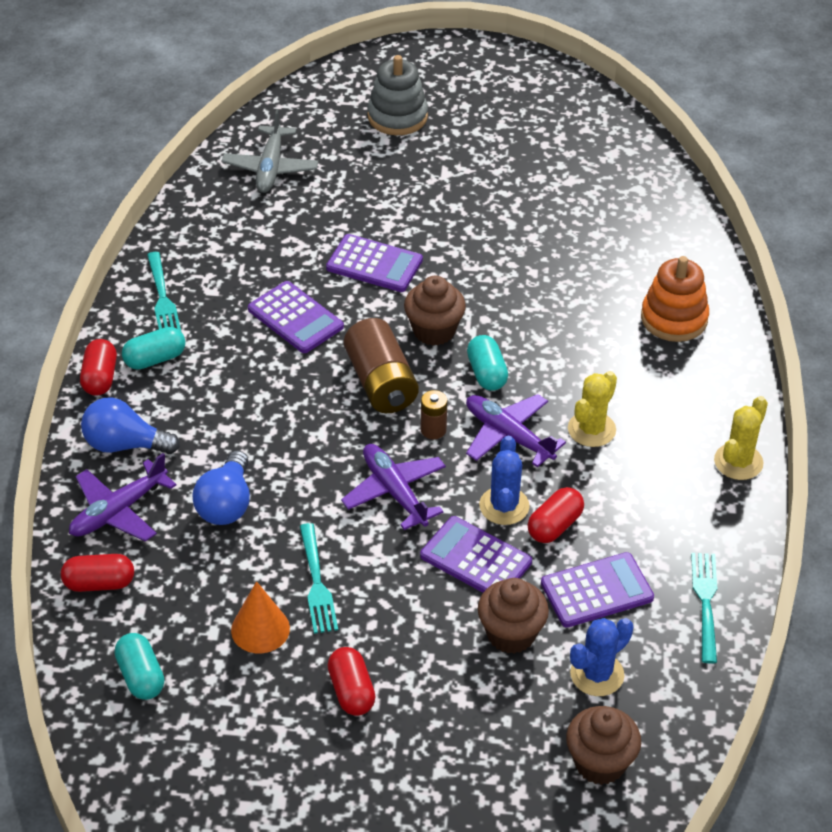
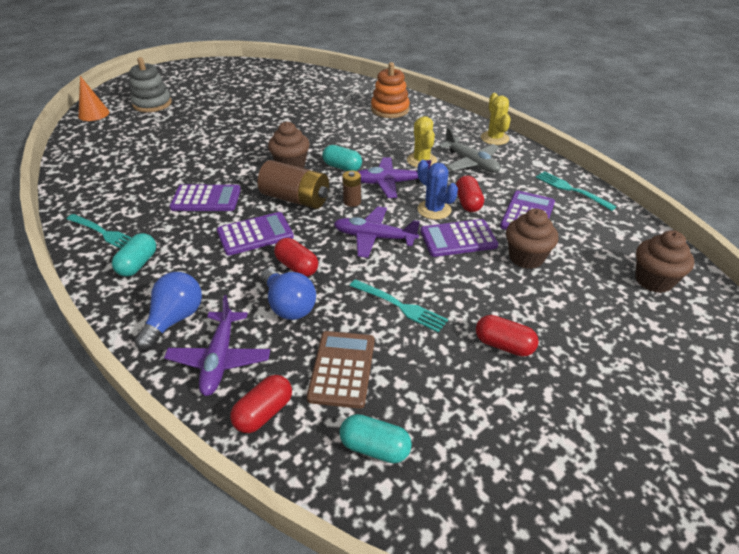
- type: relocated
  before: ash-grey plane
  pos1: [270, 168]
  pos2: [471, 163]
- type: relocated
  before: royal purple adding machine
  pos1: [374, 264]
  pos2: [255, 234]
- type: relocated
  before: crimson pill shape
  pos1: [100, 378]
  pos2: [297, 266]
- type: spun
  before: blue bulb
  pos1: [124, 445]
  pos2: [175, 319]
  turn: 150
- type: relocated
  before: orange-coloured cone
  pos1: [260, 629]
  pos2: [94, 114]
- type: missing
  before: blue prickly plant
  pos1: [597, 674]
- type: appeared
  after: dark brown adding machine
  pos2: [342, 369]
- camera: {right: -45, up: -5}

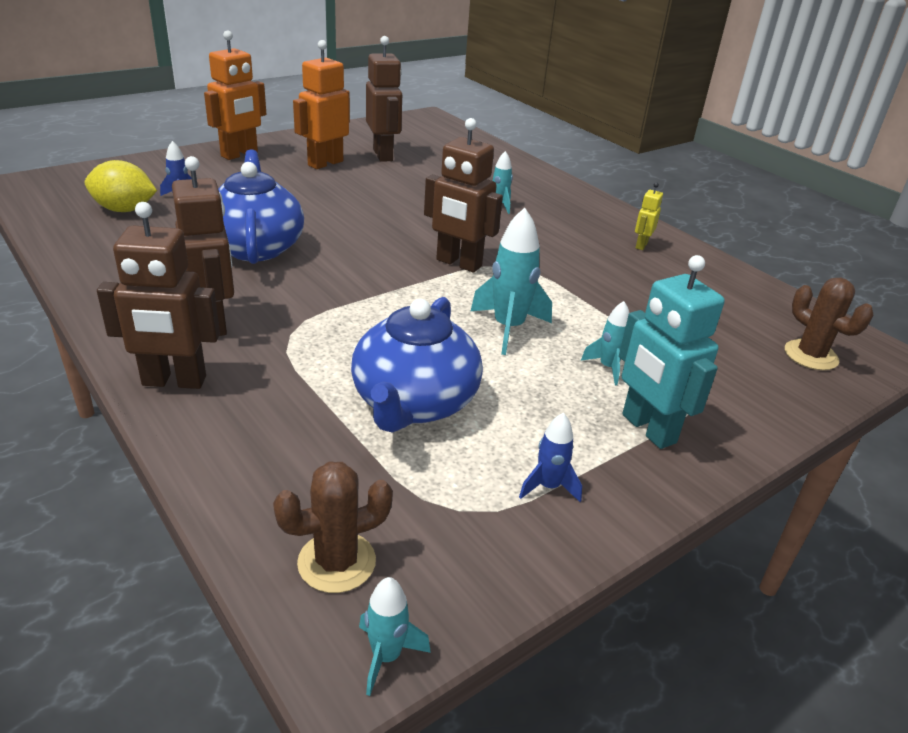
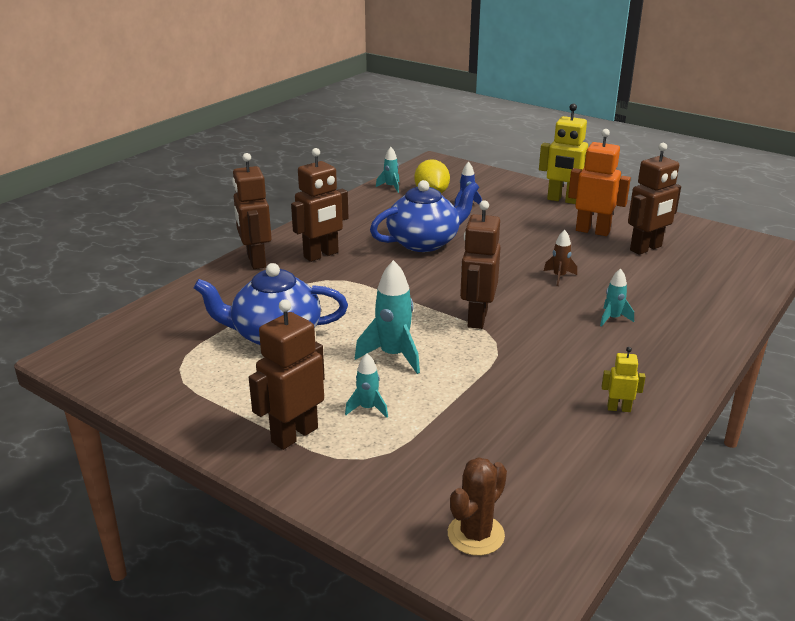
- type: colour
  before: orange-coloured robot
  after: yellow robot
  pos1: [240, 154]
  pos2: [562, 200]
- type: colour
  before: turquoise robot
  after: dark brown robot
  pos1: [648, 429]
  pos2: [294, 435]
- type: missing
  before: blue rocket
  pos1: [548, 487]
- type: missing
  before: dark brown prickly plant
  pos1: [336, 562]
- type: relocated
  before: turquoise rocket
  pos1: [386, 656]
  pos2: [390, 187]
- type: appeared
  after: dark brown rocket
  pos2: [559, 277]
- camera: {right: 75, up: -5}

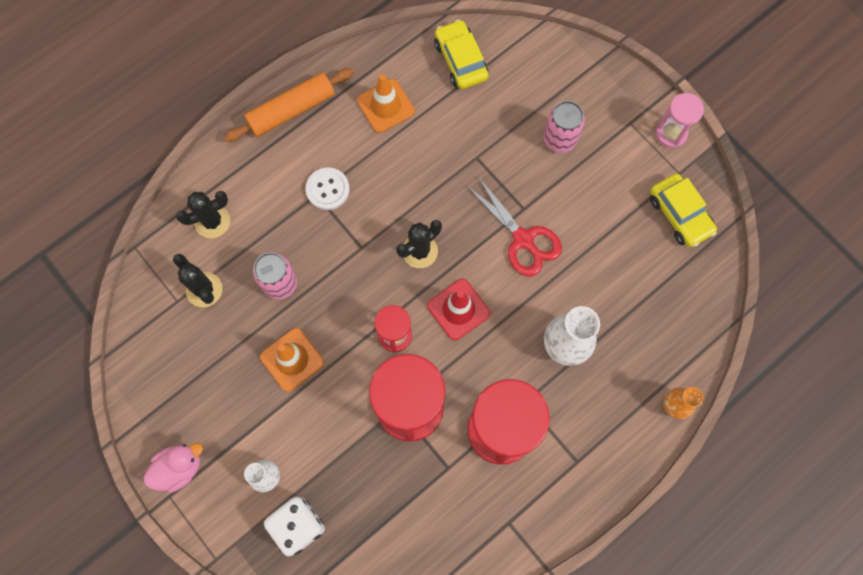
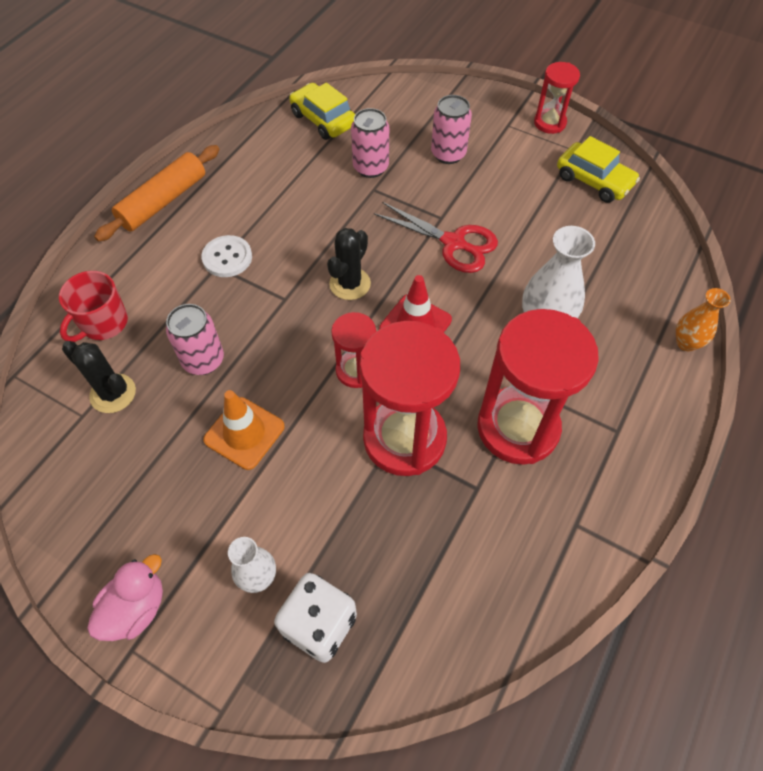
- type: missing
  before: orange-coloured road cone
  pos1: [385, 106]
- type: colour
  before: pink sand timer
  after: crimson sand timer
  pos1: [671, 133]
  pos2: [549, 123]
- type: exchanged
  before: jet-black prickly plant
  after: crimson coffee mug
  pos1: [212, 221]
  pos2: [103, 323]
- type: appeared
  after: pink can
  pos2: [370, 167]
- camera: {right: -20, up: -15}

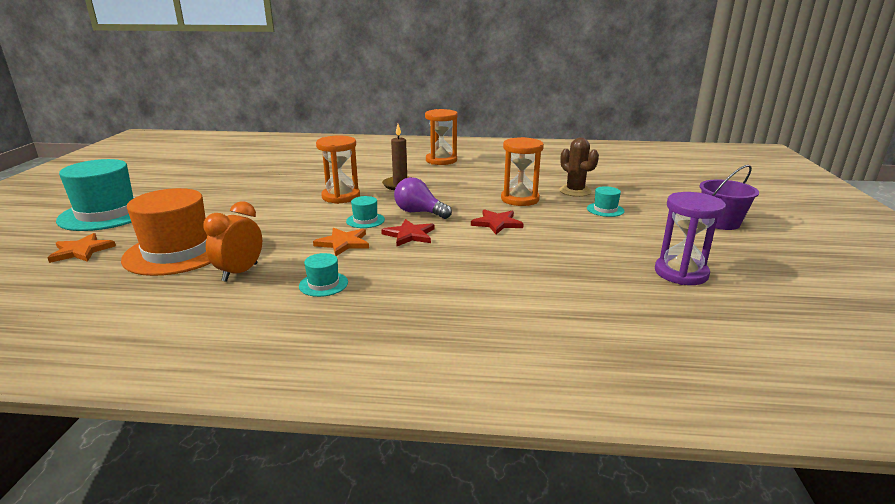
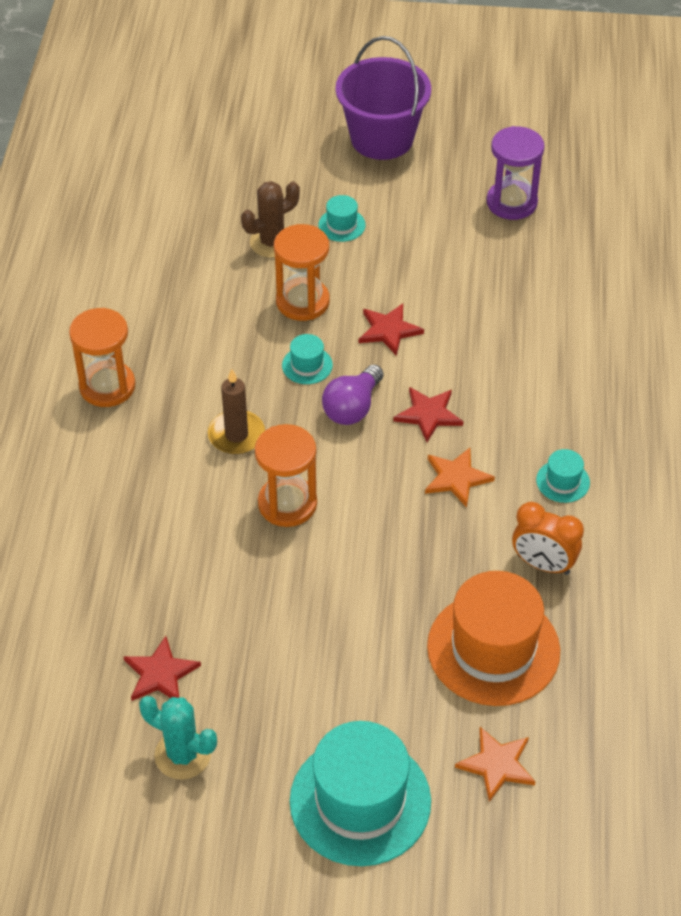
- type: size
  before: royal purple sand bucket
  pos1: [720, 222]
  pos2: [382, 138]
  scale: 1.52
- type: relocated
  before: turquoise top hat
  pos1: [365, 220]
  pos2: [307, 365]
- type: appeared
  after: crimson five-pointed star
  pos2: [160, 674]
- type: appeared
  after: turquoise prickly plant
  pos2: [182, 755]
- camera: {right: -90, up: 25}

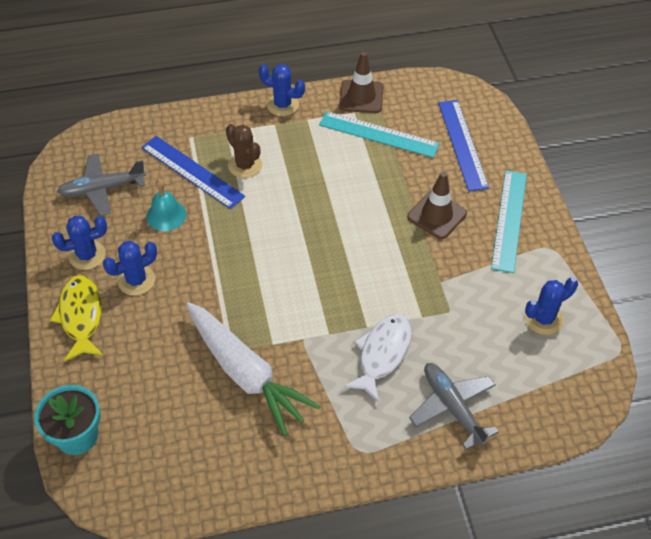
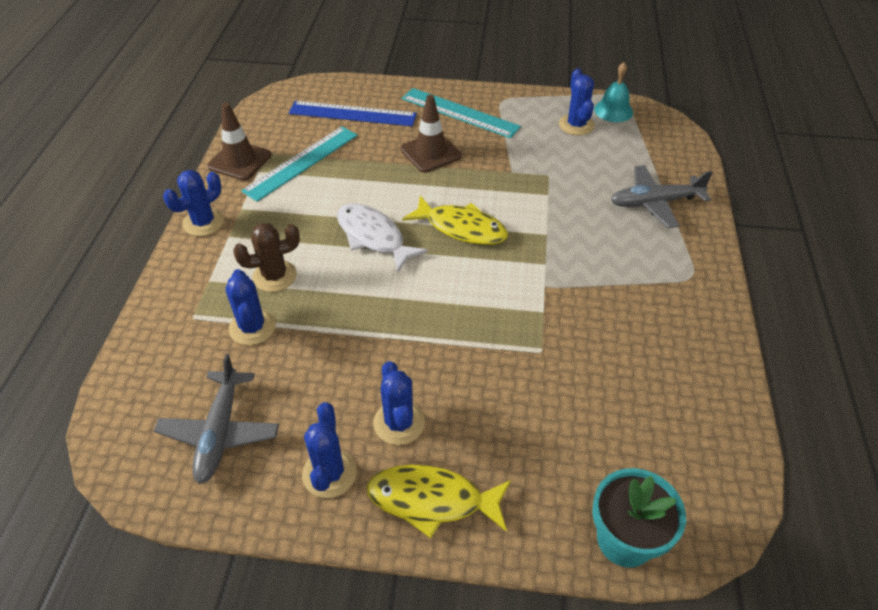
- type: exchanged
  before: blue ruler
  after: blue prickly plant
  pos1: [192, 171]
  pos2: [252, 327]
- type: relocated
  before: turquoise hand bell
  pos1: [166, 215]
  pos2: [613, 110]
- type: missing
  before: white carrot
  pos1: [246, 373]
- type: relocated
  before: white fish figure
  pos1: [382, 354]
  pos2: [373, 237]
- type: appeared
  after: yellow fish figure
  pos2: [461, 228]
- camera: {right: -70, up: -5}

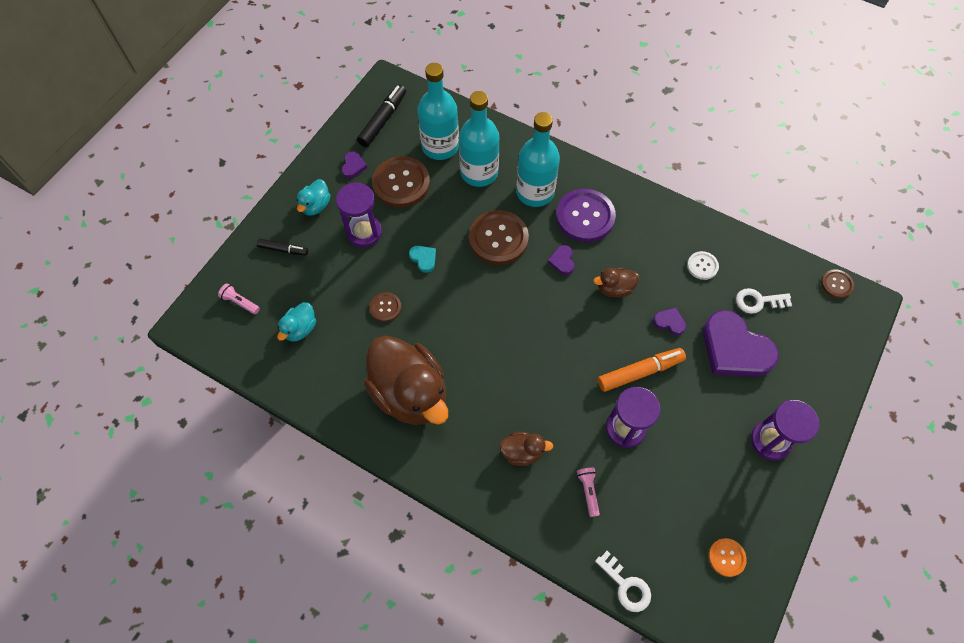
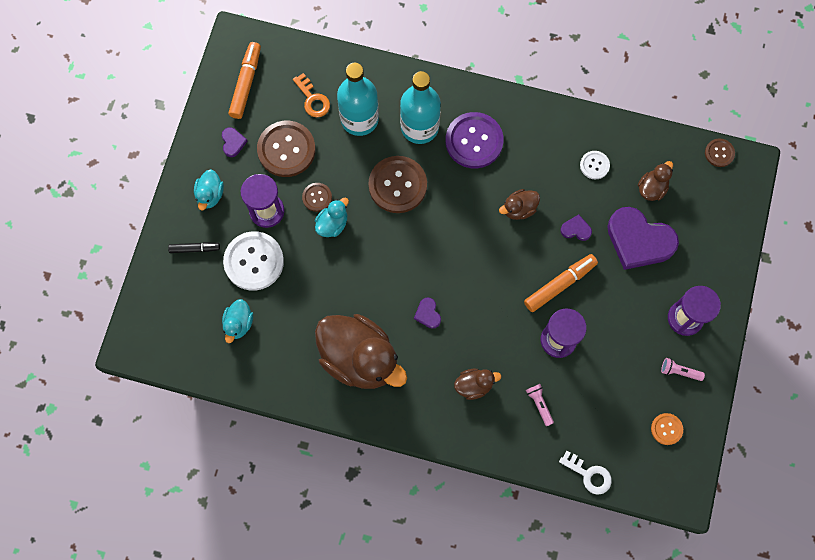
- type: exchanged
  before: turquoise bottle
  after: orange-coloured latchkey
  pos1: [440, 146]
  pos2: [313, 99]
- type: colour
  before: jet-black marker
  after: orange-coloured marker
  pos1: [383, 120]
  pos2: [246, 83]
- type: relocated
  before: royal purple heart shape
  pos1: [562, 261]
  pos2: [428, 314]
- type: exchanged
  before: turquoise heart shape
  after: turquoise toy duck
  pos1: [423, 259]
  pos2: [332, 224]
- type: relocated
  before: pink pocket torch
  pos1: [240, 302]
  pos2: [679, 371]
- type: exchanged
  before: white latchkey
  after: dark brown toy duck
  pos1: [758, 301]
  pos2: [652, 188]
- type: relocated
  before: dark brown shirt button
  pos1: [385, 307]
  pos2: [317, 197]
- type: appeared
  after: white shirt button
  pos2: [254, 261]
- camera: {right: -15, up: 10}

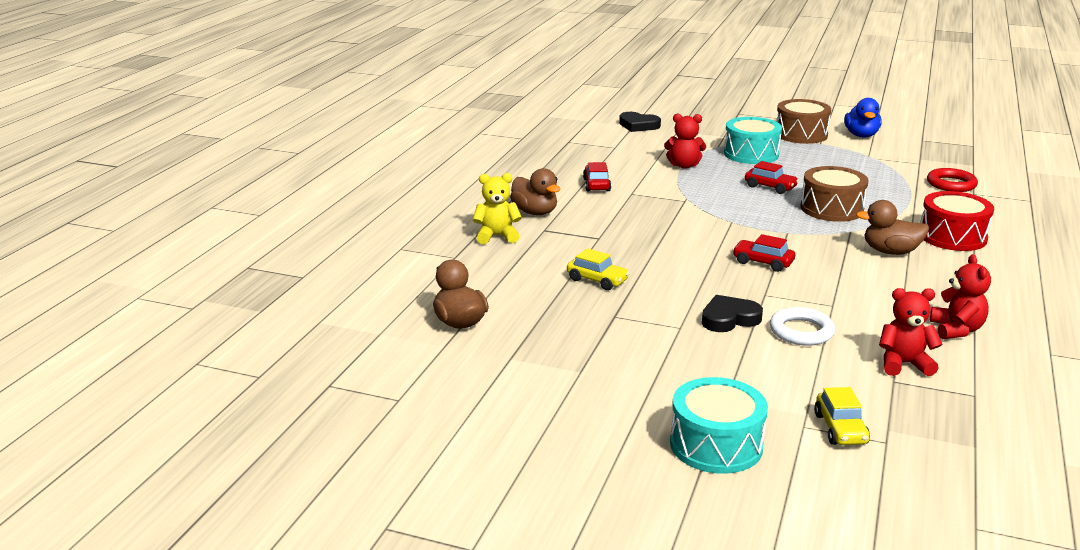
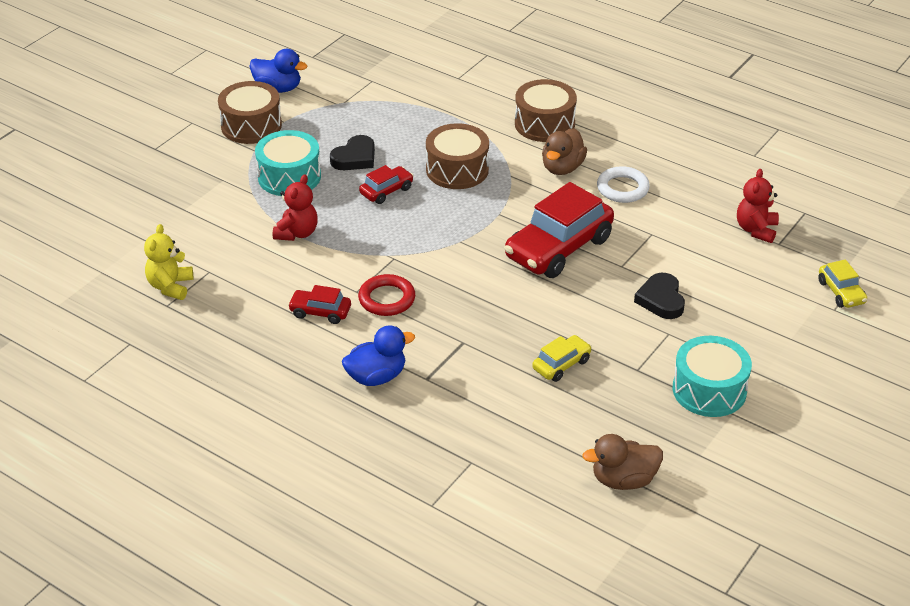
- type: relocated
  before: jet-black heart shape
  pos1: [638, 125]
  pos2: [355, 158]
- type: colour
  before: dark brown toy duck
  after: blue toy duck
  pos1: [535, 212]
  pos2: [376, 377]
- type: relocated
  before: crimson hoop
  pos1: [951, 184]
  pos2: [387, 299]
- type: relocated
  before: yellow stuffed bear
  pos1: [497, 236]
  pos2: [170, 286]
- type: colour
  before: crimson toy drum
  after: dark brown toy drum
  pos1: [952, 236]
  pos2: [544, 124]
- type: size
  before: crimson automobile
  pos1: [762, 262]
  pos2: [558, 248]
  scale: 2.08
- type: missing
  before: crimson stuffed bear
  pos1: [956, 330]
- type: relocated
  before: white hoop
  pos1: [801, 331]
  pos2: [622, 188]
- type: relocated
  before: turquoise toy drum
  pos1: [716, 445]
  pos2: [709, 390]
- type: spun
  before: yellow automobile
  pos1: [840, 429]
  pos2: [841, 292]
  turn: 60
- camera: {right: -75, up: 15}

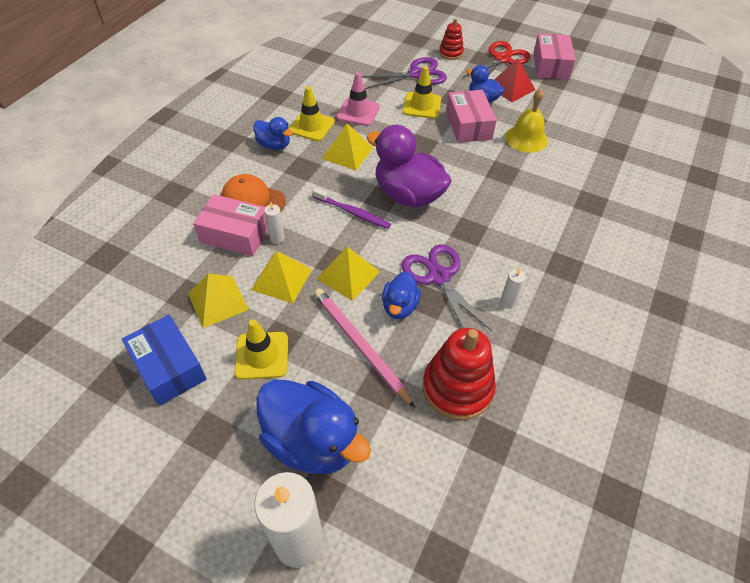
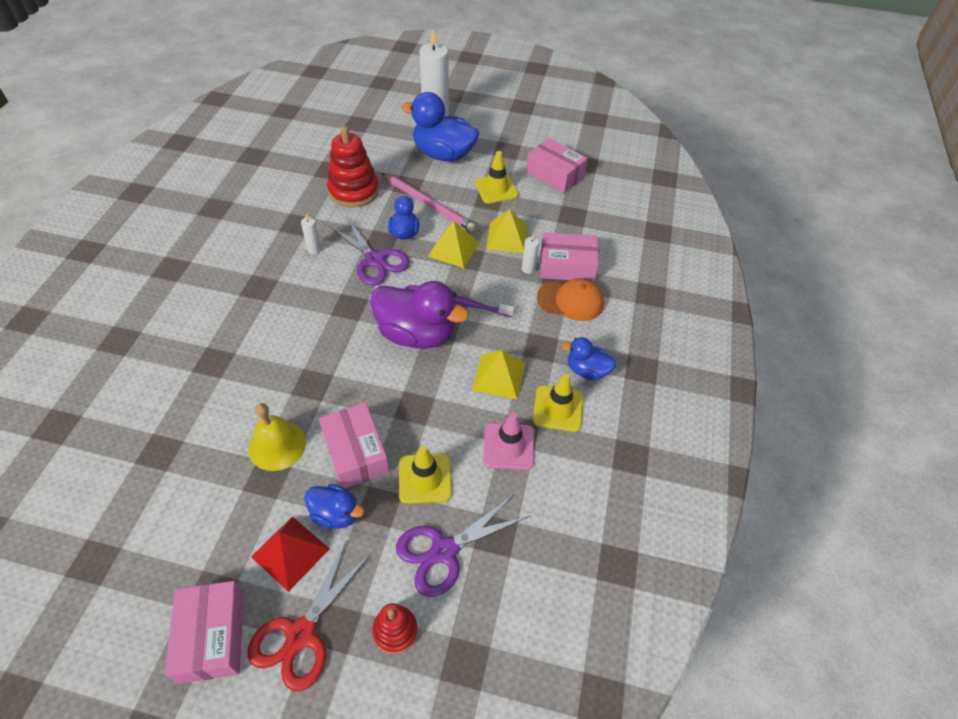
- type: missing
  before: yellow pyramid shape
  pos1: [217, 301]
- type: colour
  before: blue package
  after: pink package
  pos1: [169, 367]
  pos2: [554, 174]
- camera: {right: 165, up: 0}

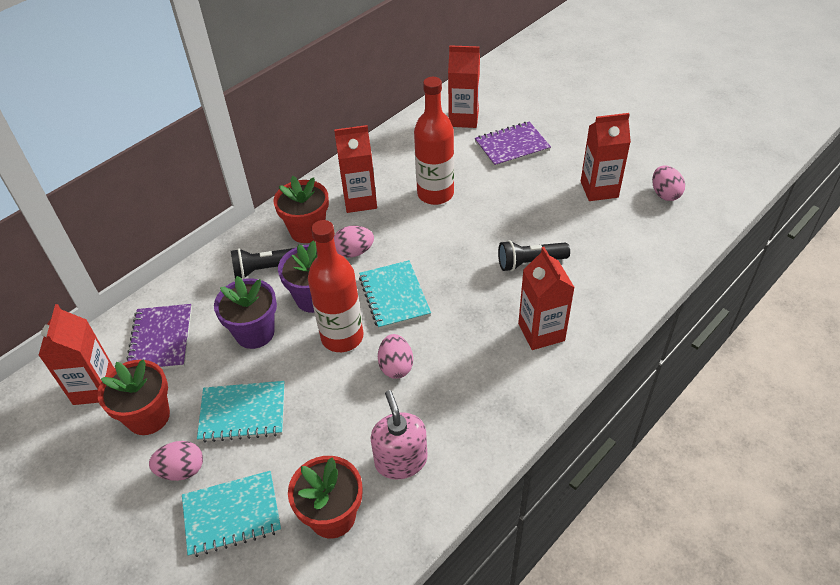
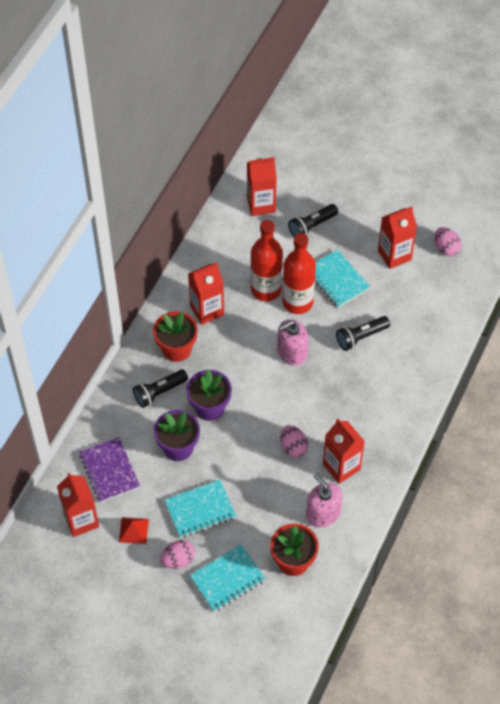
- type: exchanged
  before: royal purple exercise book
  after: jet-black pocket torch
  pos1: [512, 146]
  pos2: [312, 226]
- type: relocated
  before: crimson bottle
  pos1: [342, 337]
  pos2: [297, 302]
- type: missing
  before: pink egg
  pos1: [354, 252]
- type: relocated
  before: crimson juice carton
  pos1: [541, 332]
  pos2: [341, 467]
- type: relocated
  before: turquoise exercise book
  pos1: [394, 296]
  pos2: [337, 280]
- type: exchanged
  before: crimson plant pot
  after: crimson pyramid shape
  pos1: [148, 416]
  pos2: [133, 530]
- type: appeared
  after: pink pump bottle
  pos2: [292, 352]
- camera: {right: -20, up: 10}

